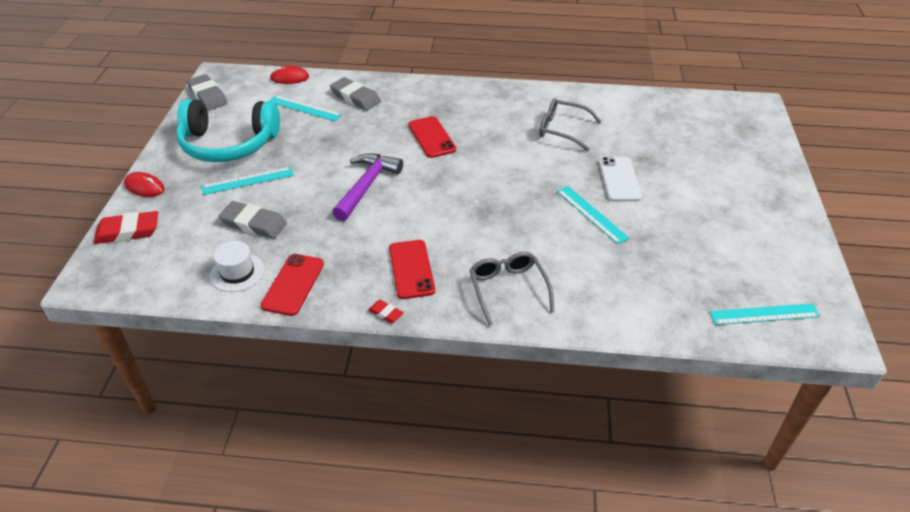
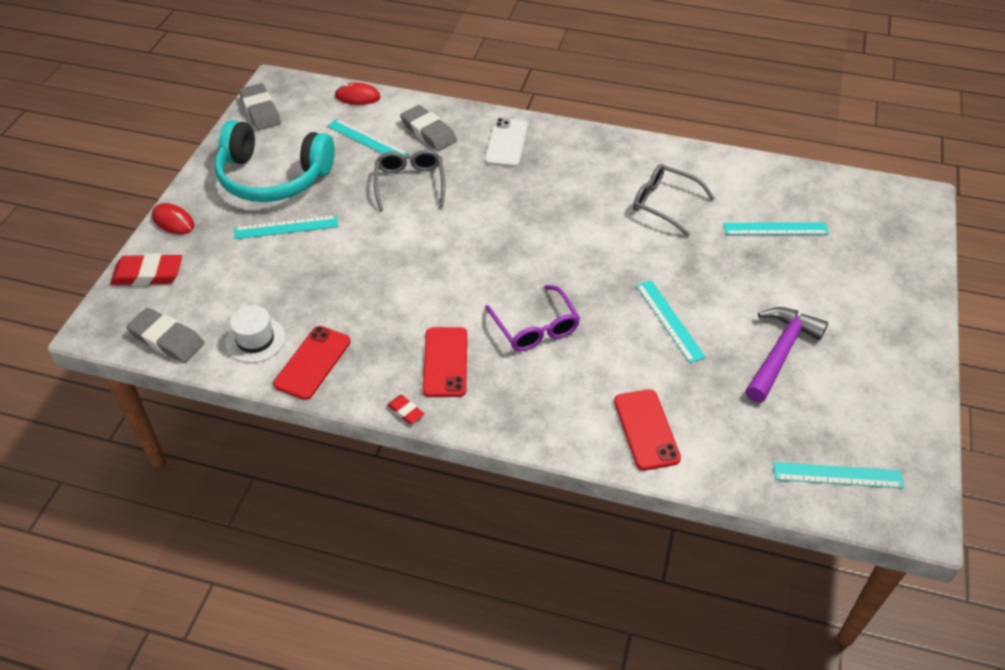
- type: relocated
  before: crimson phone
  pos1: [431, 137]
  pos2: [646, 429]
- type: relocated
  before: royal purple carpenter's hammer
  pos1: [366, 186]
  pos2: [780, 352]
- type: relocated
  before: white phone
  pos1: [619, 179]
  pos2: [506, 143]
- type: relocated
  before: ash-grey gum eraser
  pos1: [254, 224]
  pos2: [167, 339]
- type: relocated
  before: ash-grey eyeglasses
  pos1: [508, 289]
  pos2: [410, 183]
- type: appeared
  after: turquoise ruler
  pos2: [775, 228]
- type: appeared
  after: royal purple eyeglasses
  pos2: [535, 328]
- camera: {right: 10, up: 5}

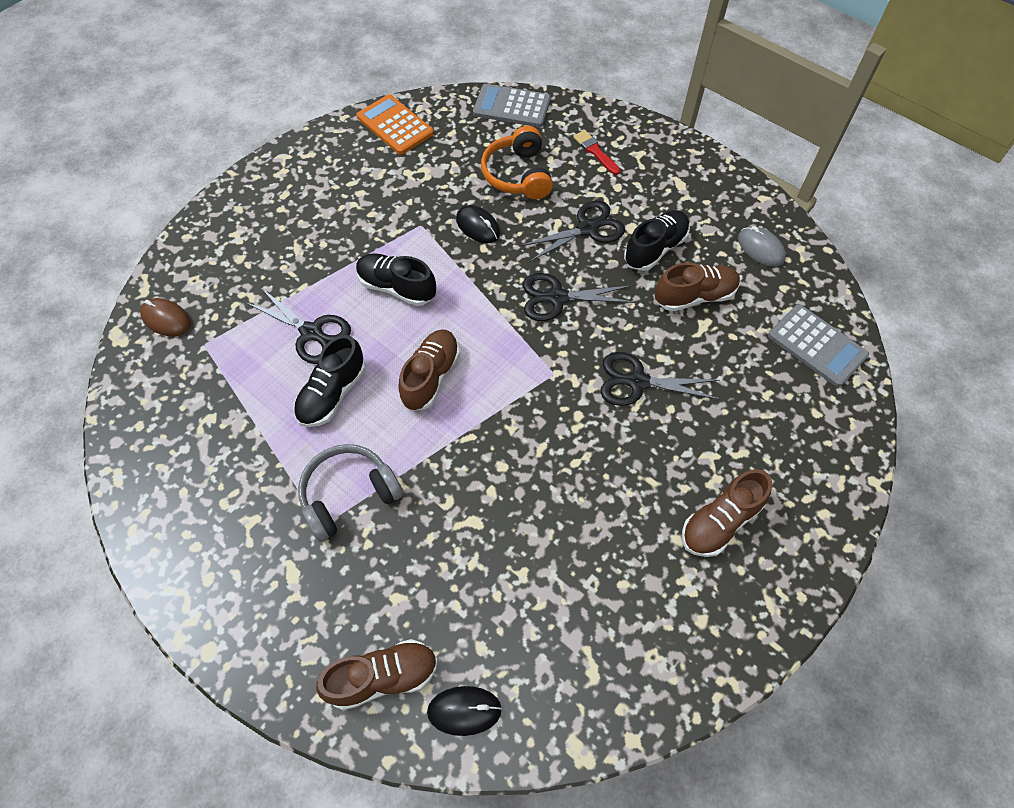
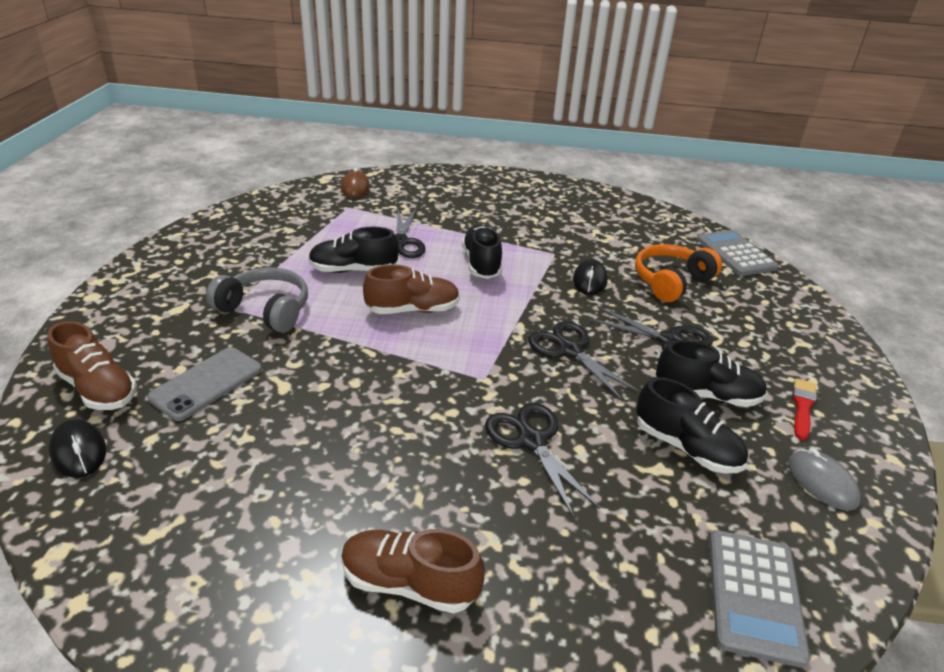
- type: missing
  before: orange-coloured adding machine
  pos1: [395, 125]
- type: relocated
  before: crimson brush
  pos1: [595, 151]
  pos2: [802, 406]
- type: spun
  before: ash-grey mouse
  pos1: [760, 248]
  pos2: [822, 482]
  turn: -45
- type: colour
  before: dark brown shoe
  after: jet-black shoe
  pos1: [694, 296]
  pos2: [686, 447]
- type: appeared
  after: ash-grey phone
  pos2: [206, 383]
- camera: {right: 55, up: -25}

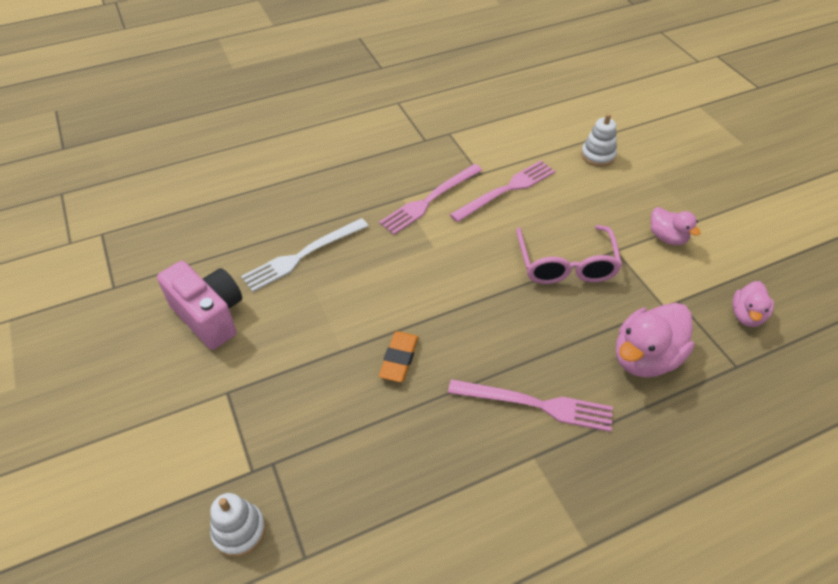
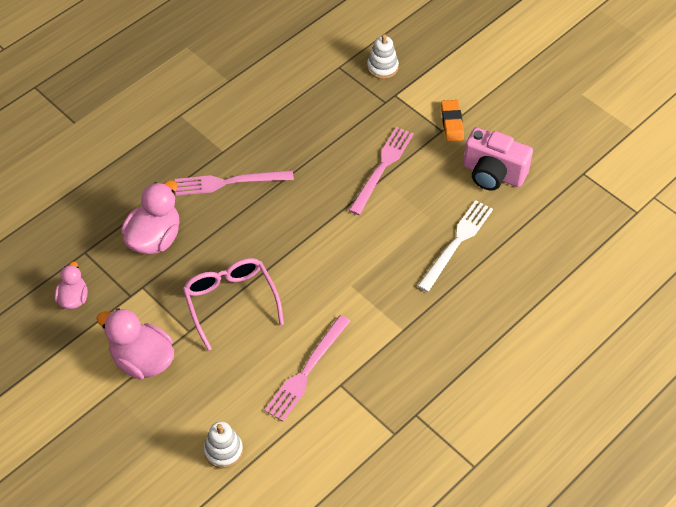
- type: relocated
  before: pink table fork
  pos1: [429, 200]
  pos2: [382, 167]
- type: size
  before: pink toy duck
  pos1: [667, 237]
  pos2: [142, 360]
  scale: 1.7
- type: relocated
  before: orange-coloured gum eraser
  pos1: [399, 359]
  pos2: [452, 123]
- camera: {right: 160, up: 5}

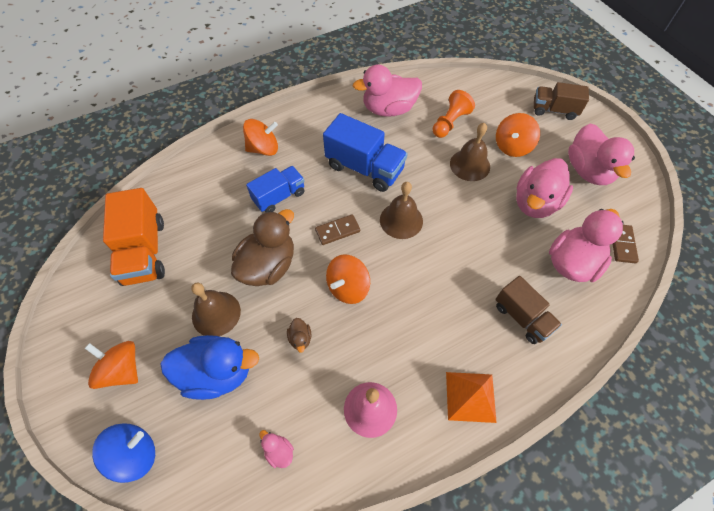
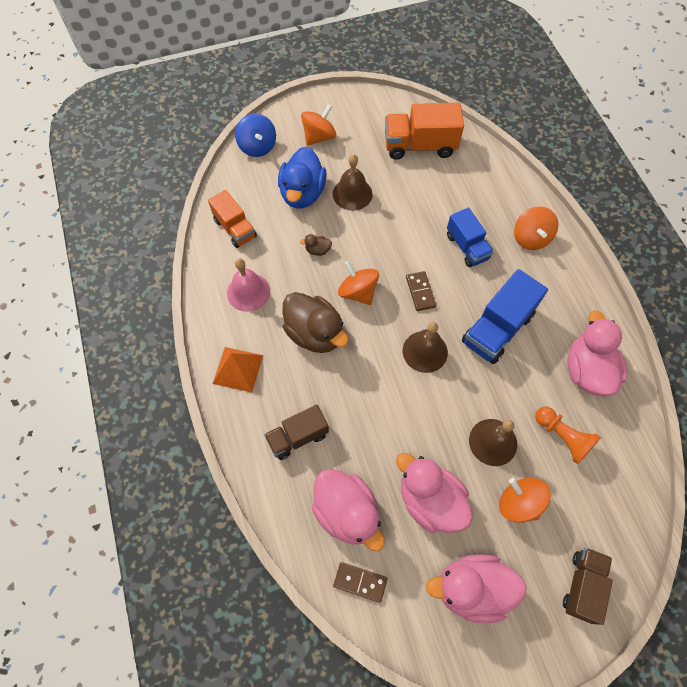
- type: relocated
  before: dark brown toy duck
  pos1: [268, 265]
  pos2: [315, 333]
- type: exchanged
  before: pink toy duck
  after: orange-coloured toy truck
  pos1: [279, 451]
  pos2: [235, 228]
- camera: {right: 100, up: 5}

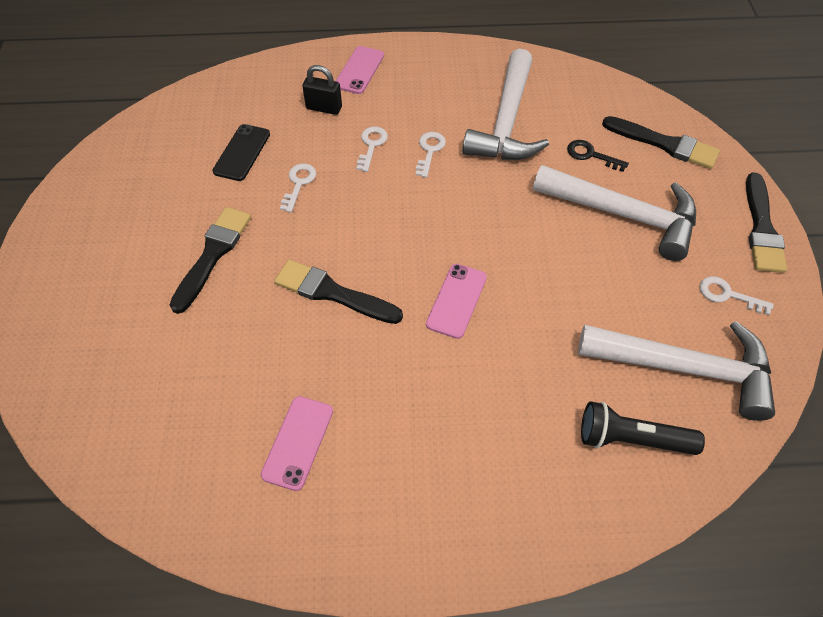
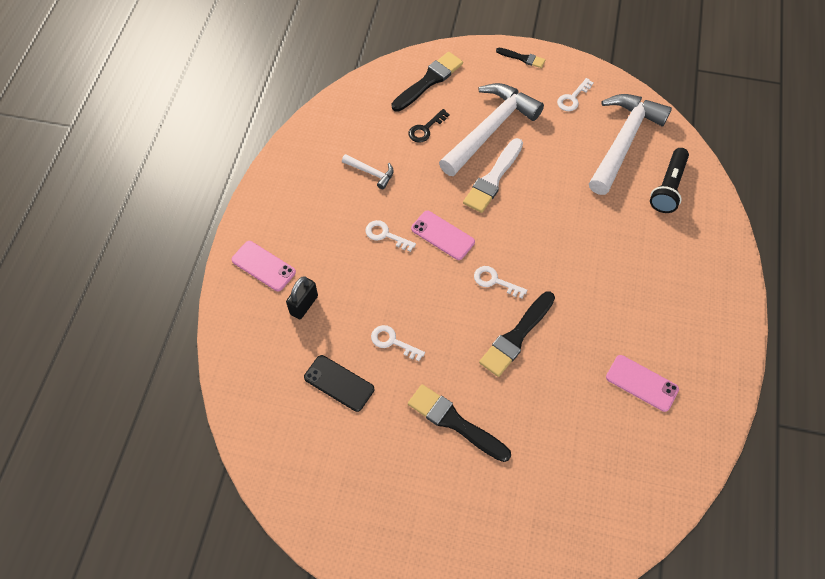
- type: size
  before: white carpenter's hammer
  pos1: [506, 122]
  pos2: [371, 173]
  scale: 0.43
- type: relocated
  before: white latchkey
  pos1: [371, 145]
  pos2: [495, 281]
- type: size
  before: jet-black brush
  pos1: [761, 228]
  pos2: [522, 58]
  scale: 0.56
- type: relocated
  before: pink phone
  pos1: [456, 300]
  pos2: [442, 235]
- type: appeared
  after: white brush
  pos2: [493, 178]
- camera: {right: -75, up: 5}

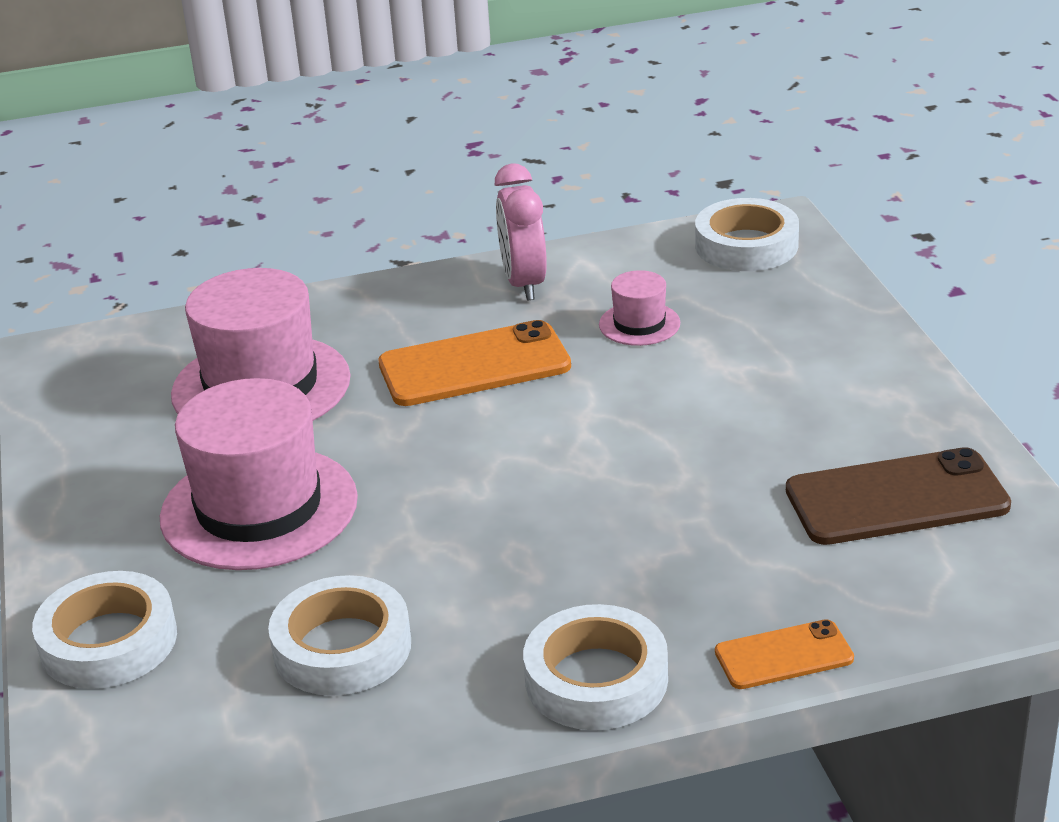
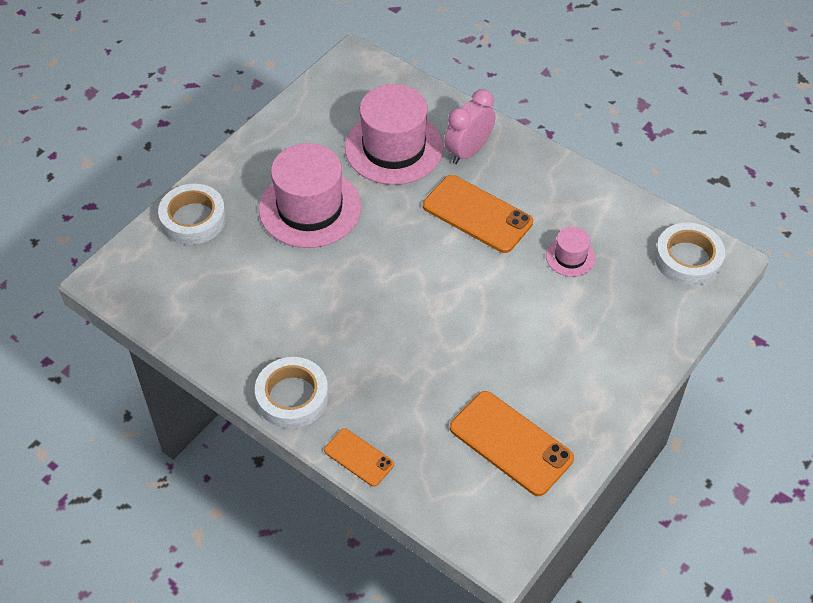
- type: relocated
  before: pink alarm clock
  pos1: [524, 283]
  pos2: [468, 151]
- type: colour
  before: dark brown phone
  after: orange-coloured phone
  pos1: [896, 498]
  pos2: [511, 443]
- type: missing
  before: white tape
  pos1: [342, 647]
- camera: {right: 50, up: 20}

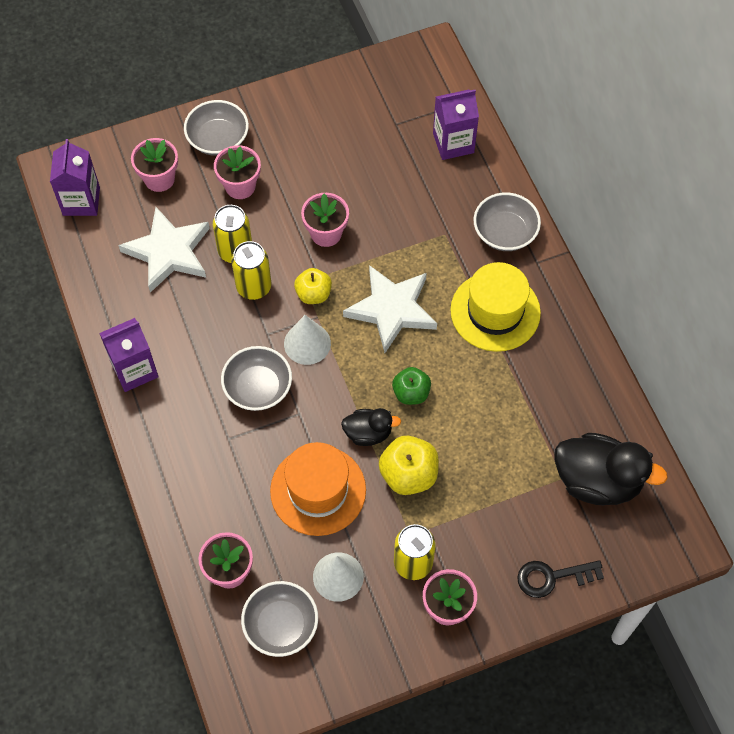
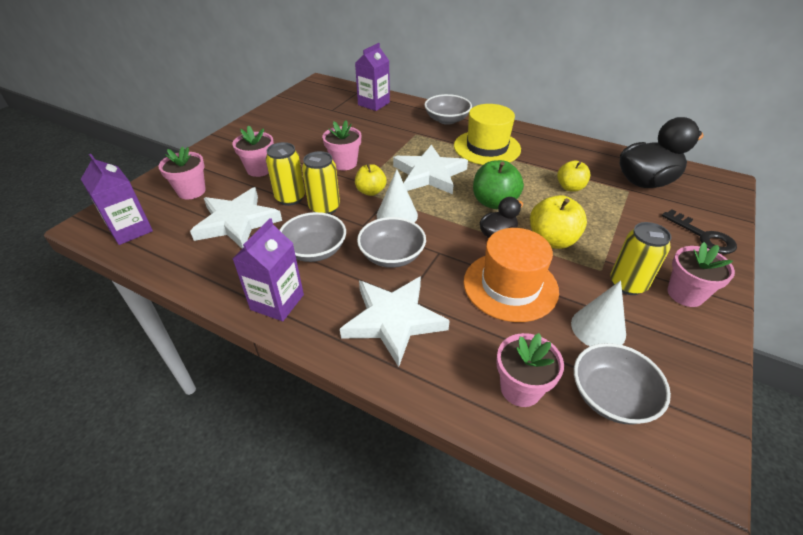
- type: relocated
  before: ash-grey serving bowl
  pos1: [218, 139]
  pos2: [315, 250]
- type: size
  before: leaf-green apple
  pos1: [411, 393]
  pos2: [494, 202]
  scale: 1.51
- type: spun
  before: jet-black latchkey
  pos1: [552, 577]
  pos2: [703, 236]
  turn: -75
- type: appeared
  after: yellow apple
  pos2: [570, 187]
- type: appeared
  after: white five-pointed star
  pos2: [393, 320]
- camera: {right: -40, up: -20}

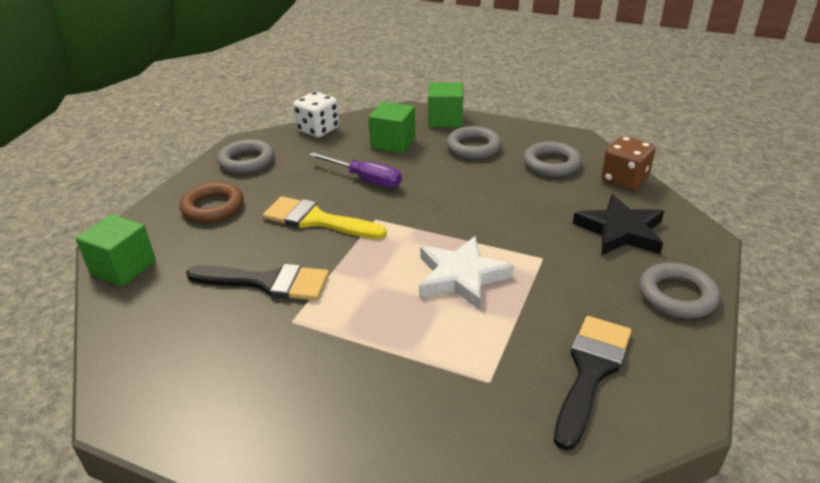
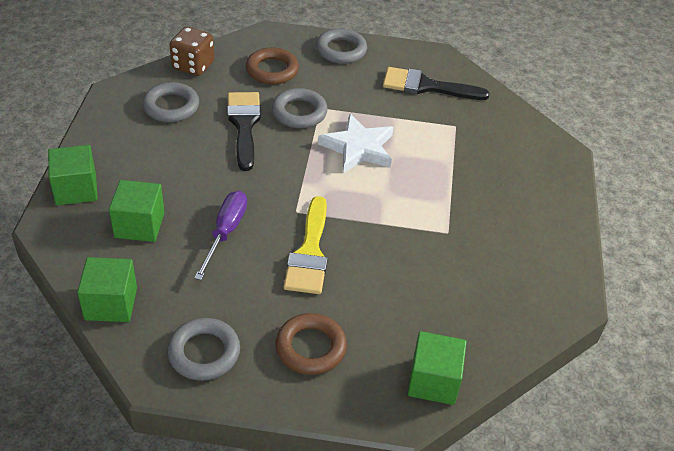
- type: exchanged
  before: white die
  after: leaf-green cube
  pos1: [318, 130]
  pos2: [111, 303]
- type: relocated
  before: ash-grey hoop
  pos1: [473, 147]
  pos2: [299, 112]
- type: exchanged
  before: jet-black five-pointed star
  after: dark brown hoop
  pos1: [620, 231]
  pos2: [272, 70]
- type: relocated
  before: jet-black brush
  pos1: [268, 282]
  pos2: [244, 125]
- camera: {right: -110, up: 10}

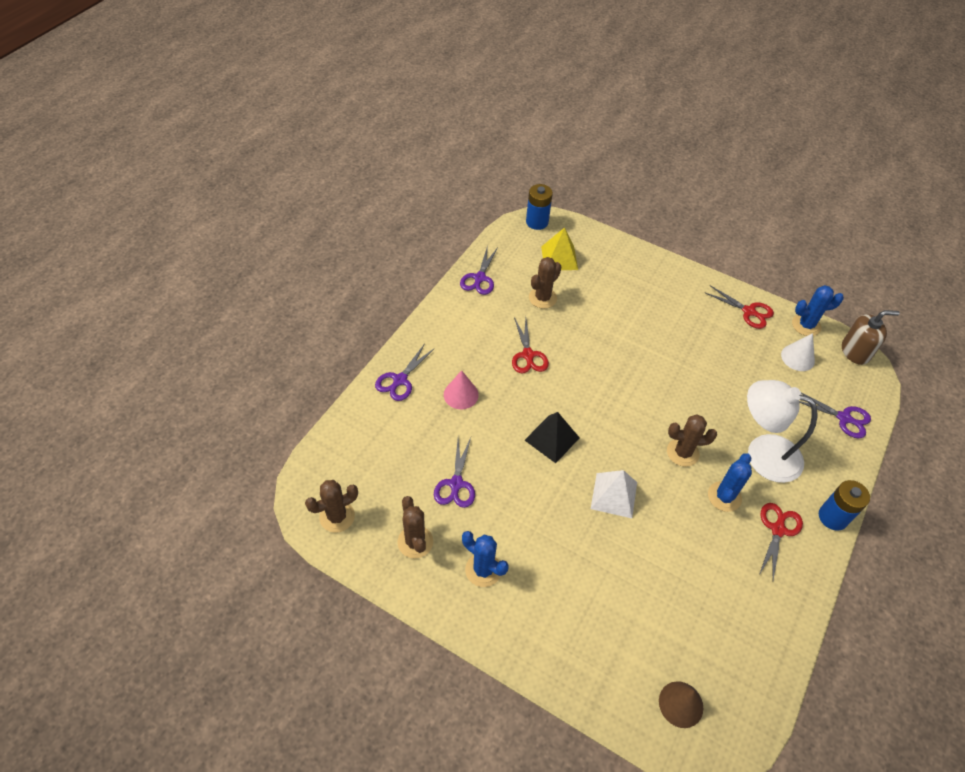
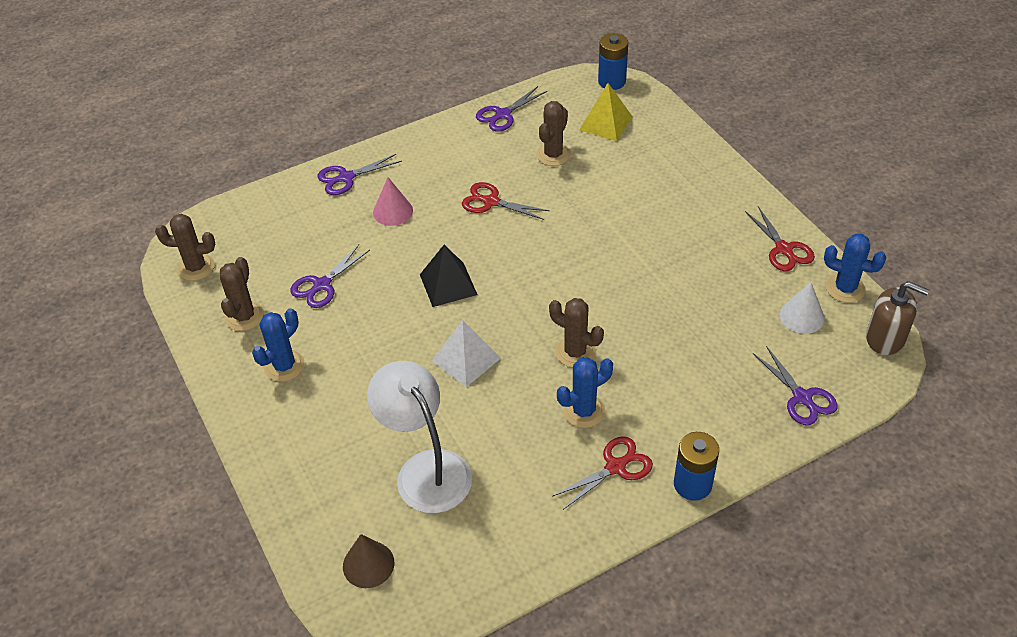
- type: spun
  before: dark brown prickly plant
  pos1: [542, 298]
  pos2: [553, 155]
  turn: -45
- type: spun
  before: crimson pair of scissors
  pos1: [528, 355]
  pos2: [490, 202]
  turn: 90
- type: relocated
  before: white reading lamp
  pos1: [762, 453]
  pos2: [425, 469]
- type: spun
  before: blue prickly plant
  pos1: [483, 570]
  pos2: [284, 366]
  turn: 60
- camera: {right: 35, up: -5}

